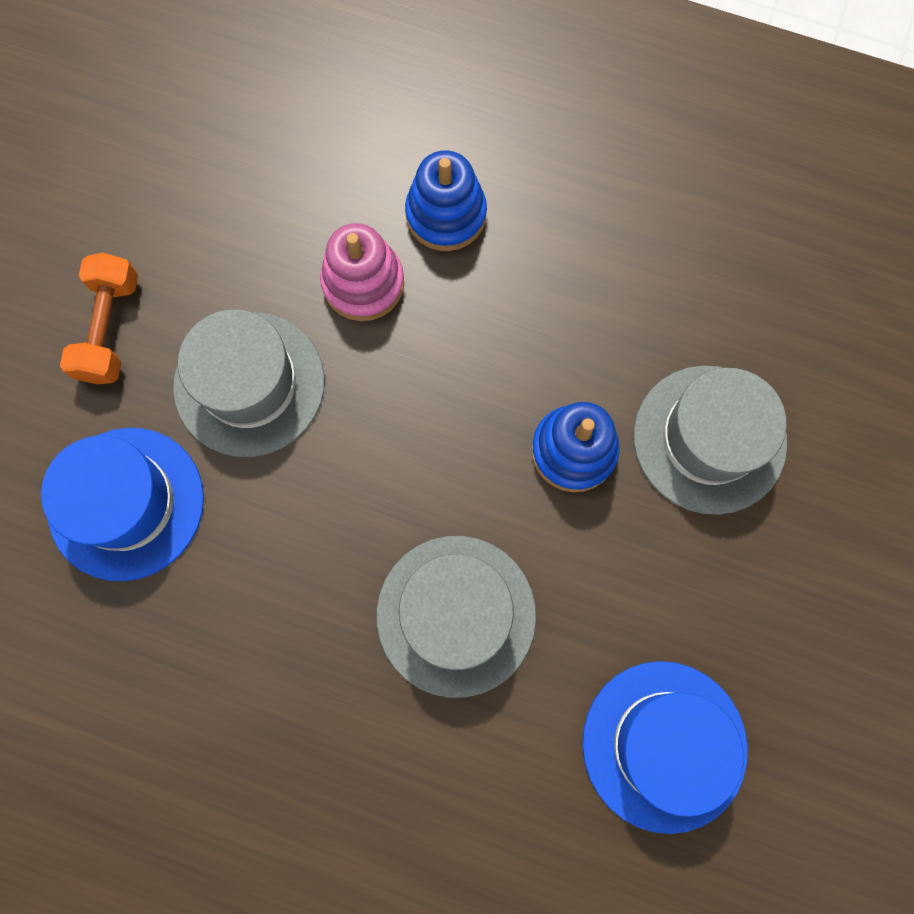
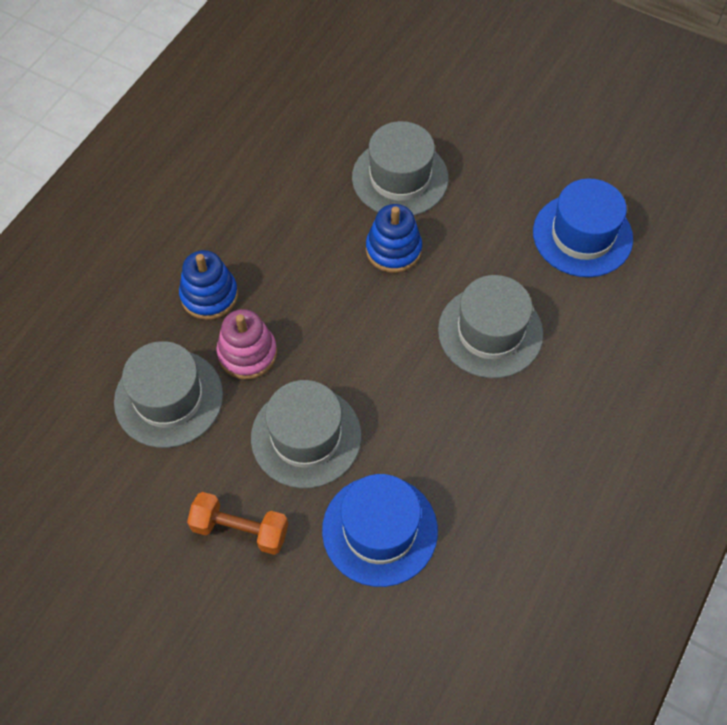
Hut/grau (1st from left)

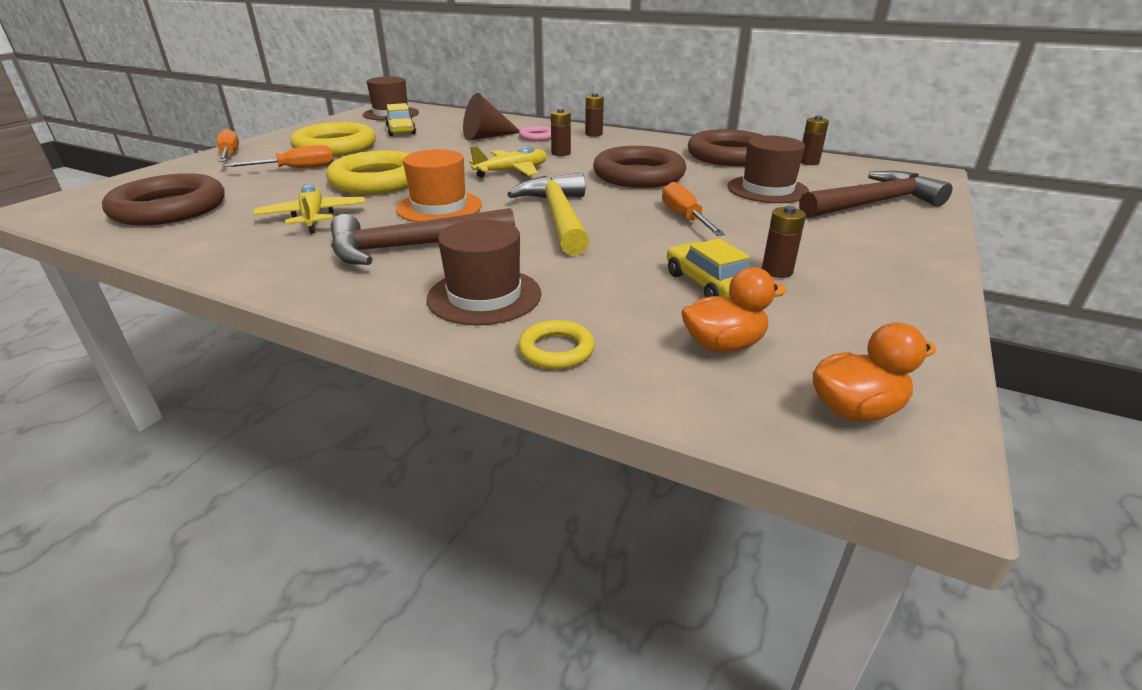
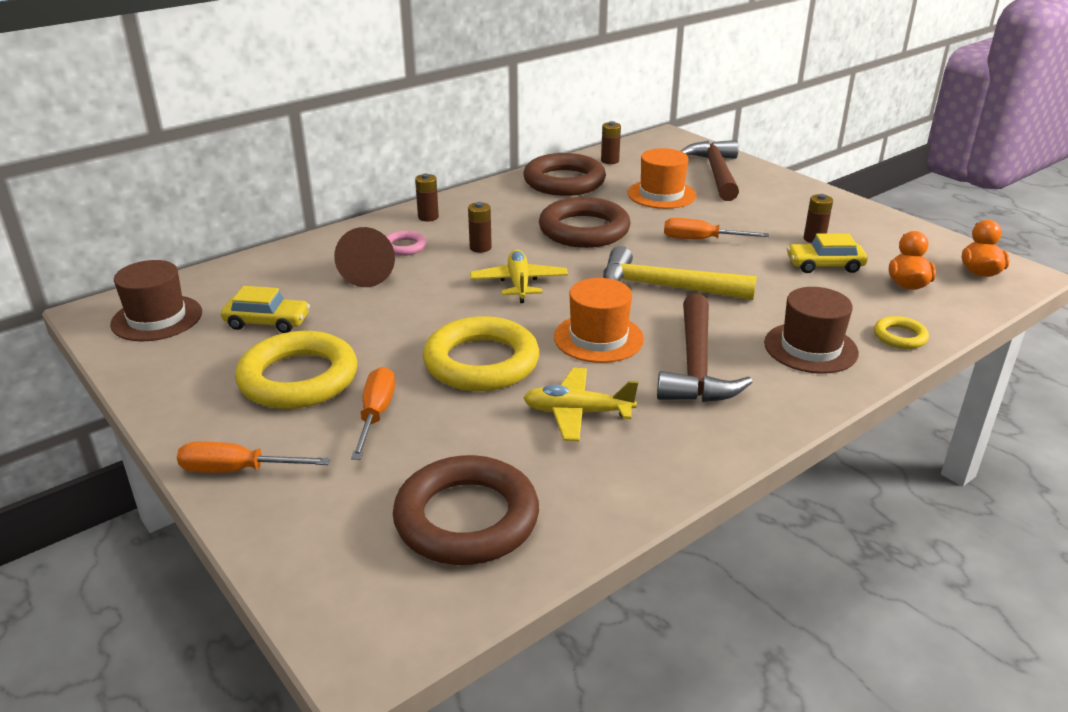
Hut/orange (2nd from left)

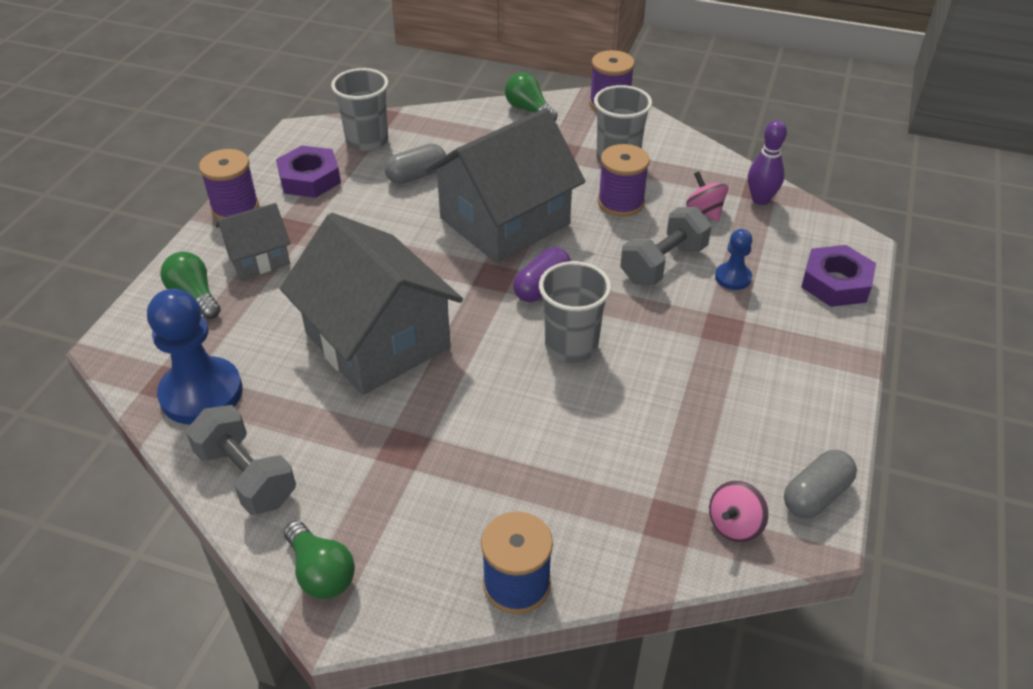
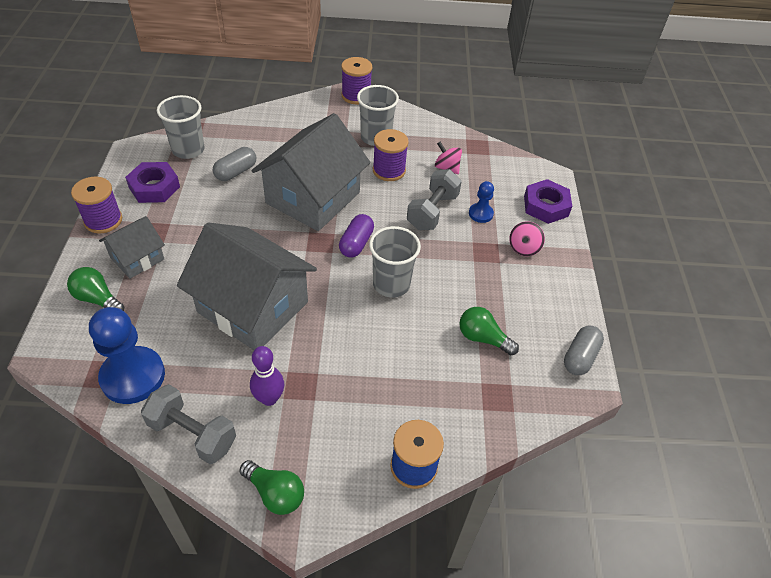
Glühbirne/grün (3rd from left)
Kreisel/rosa (2nd from left)
Bowlingkegel/lila

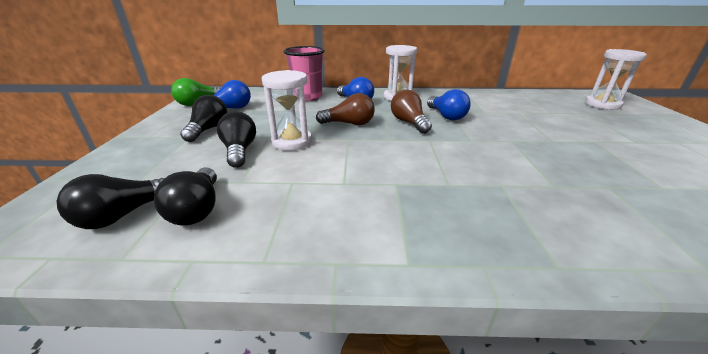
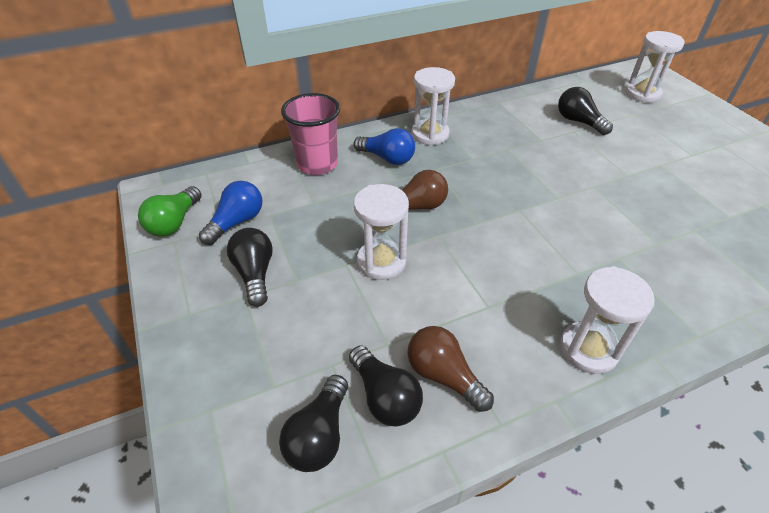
Glühbirne/schwarz (4th from left)
Glühbirne/braun (2nd from left)
Glühbirne/blau (3rd from left in the first image)
Sanduhr/weiß (3rd from left)

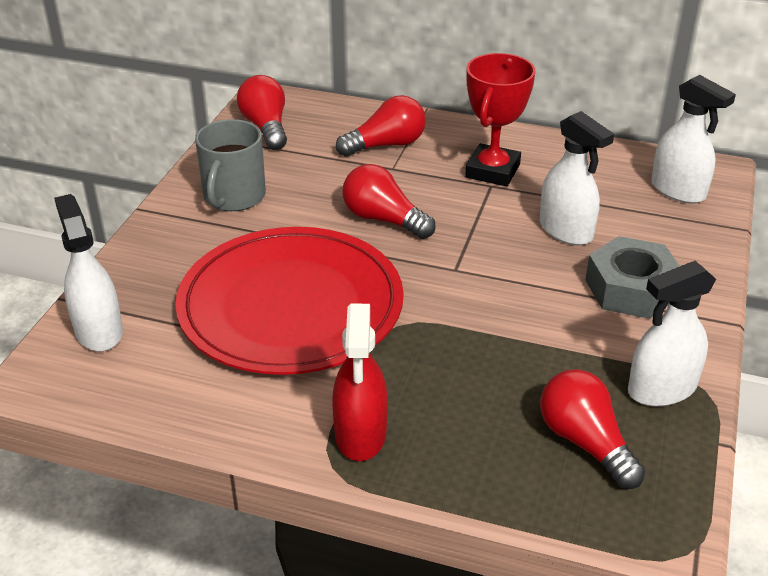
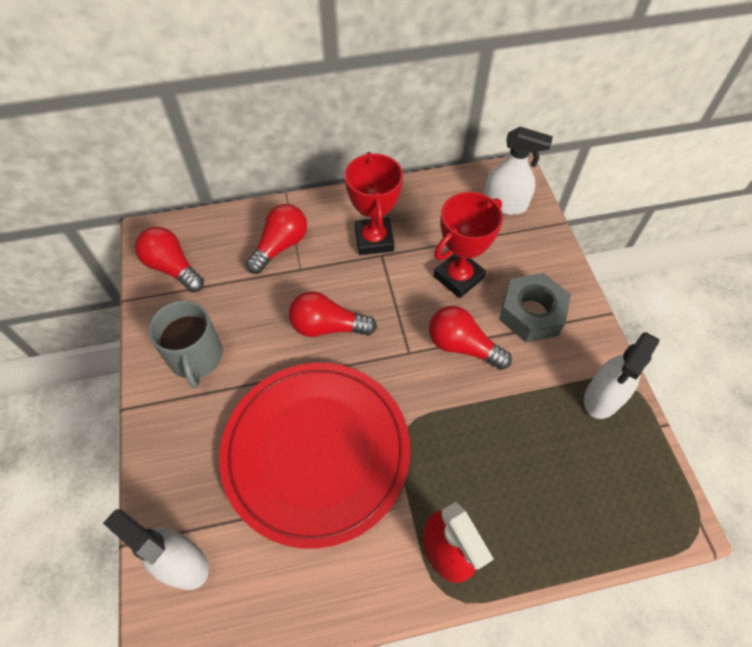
Pokal/rot (2nd from left)
Glühbirne/rot (4th from left)

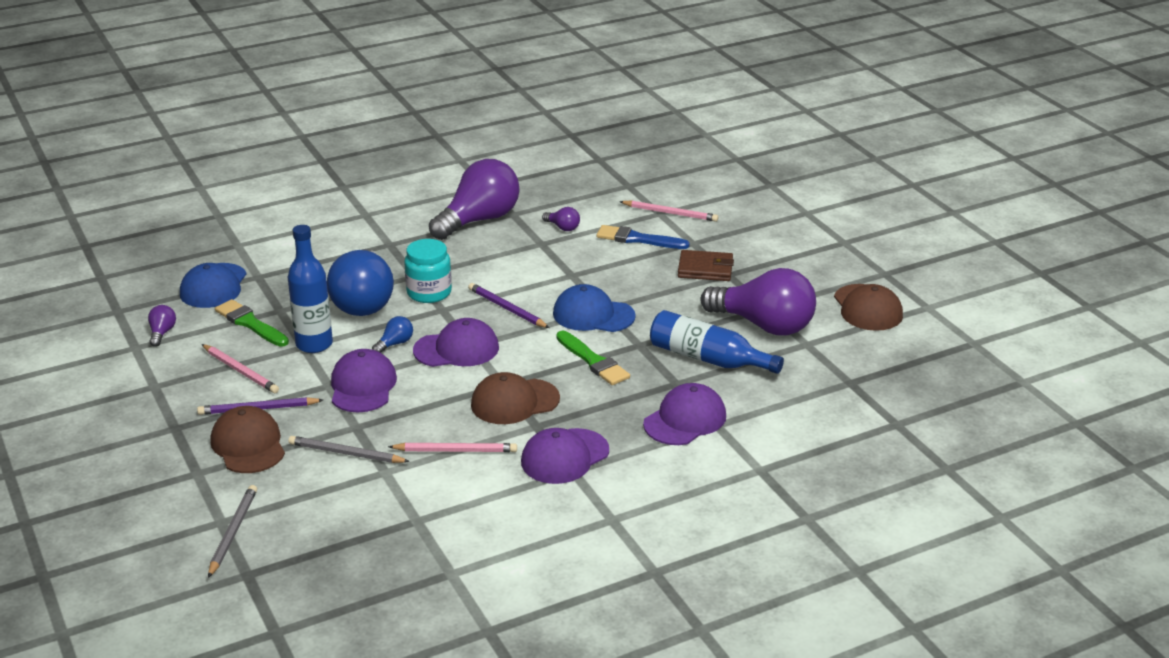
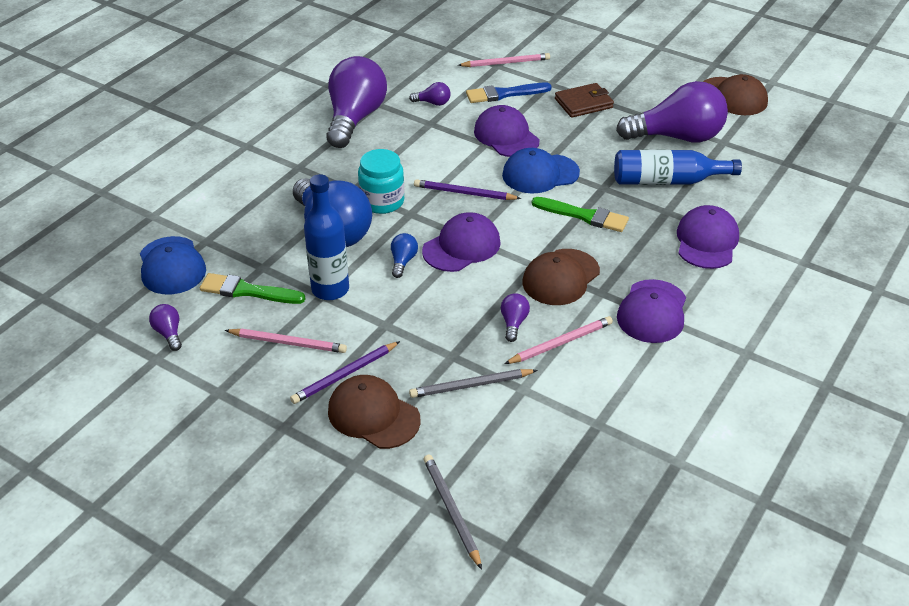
Kappe/lila (2nd from left)
Glühbirne/lila (4th from left)

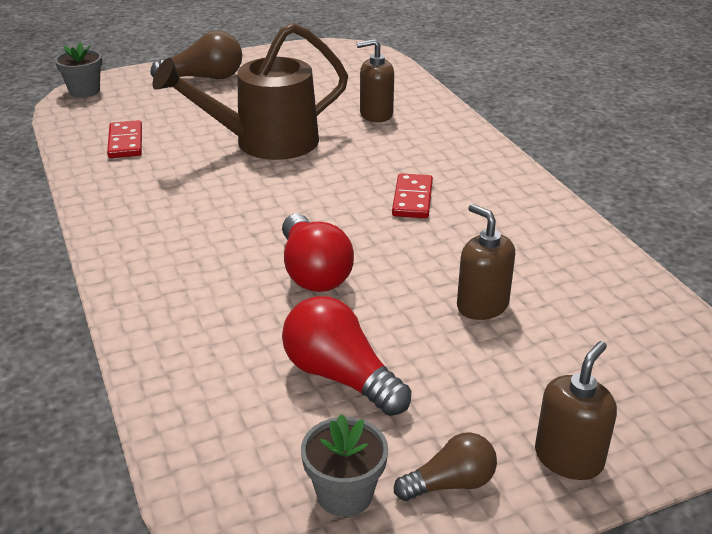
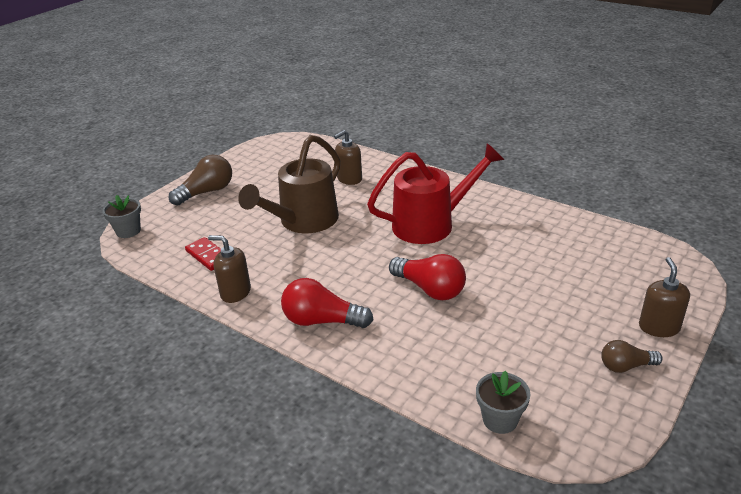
Glühbirne/rot (1st from left)
Blumentopf/grau (2nd from left)
Gießkanne/rot
Glühbirne/braun (2nd from left)
Seifenspender/braun (1st from left)

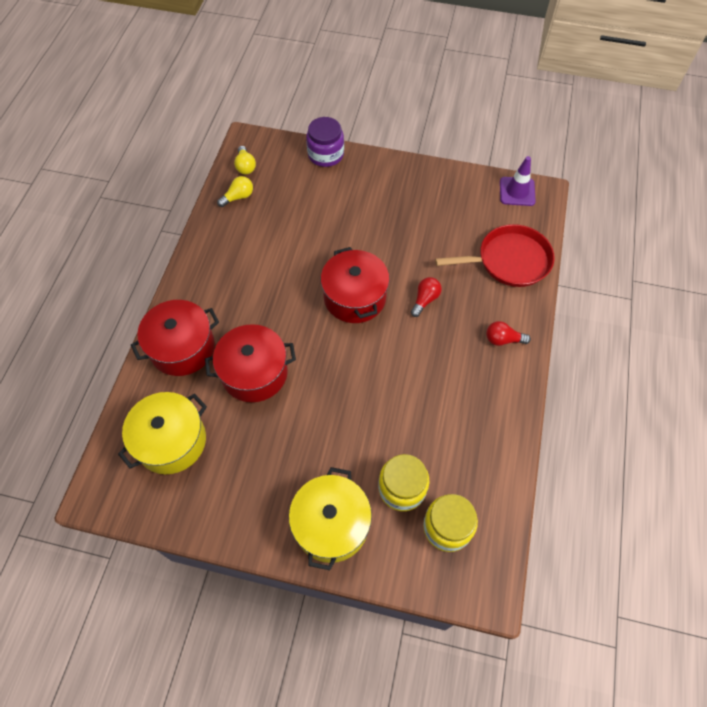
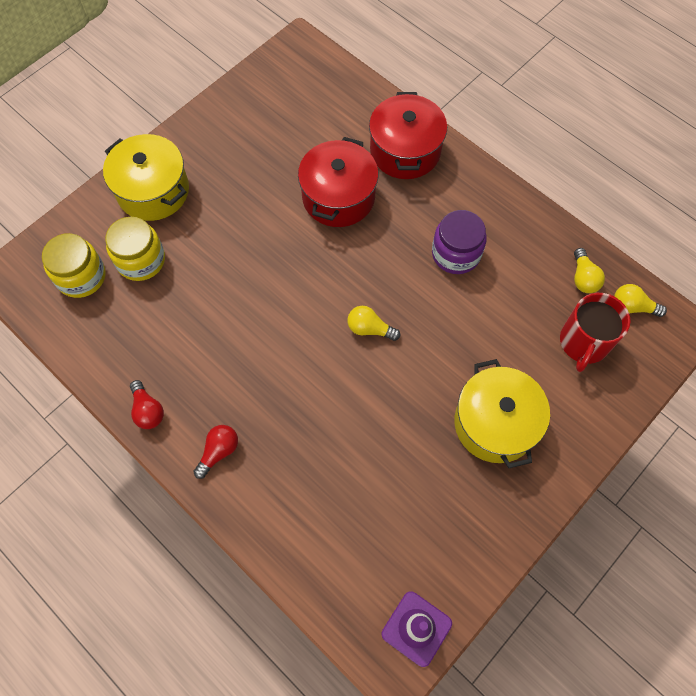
Kochtopf/gelb (2nd from left)
Einmachglas/lila
Glühbirne/gelb (1st from left)
Glühbirne/rot (1st from left)
Pfanne/rot
Tasse/rot

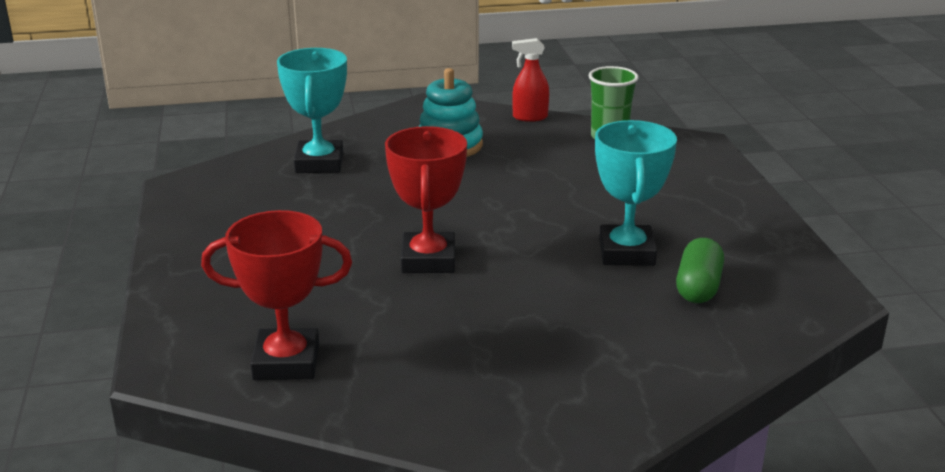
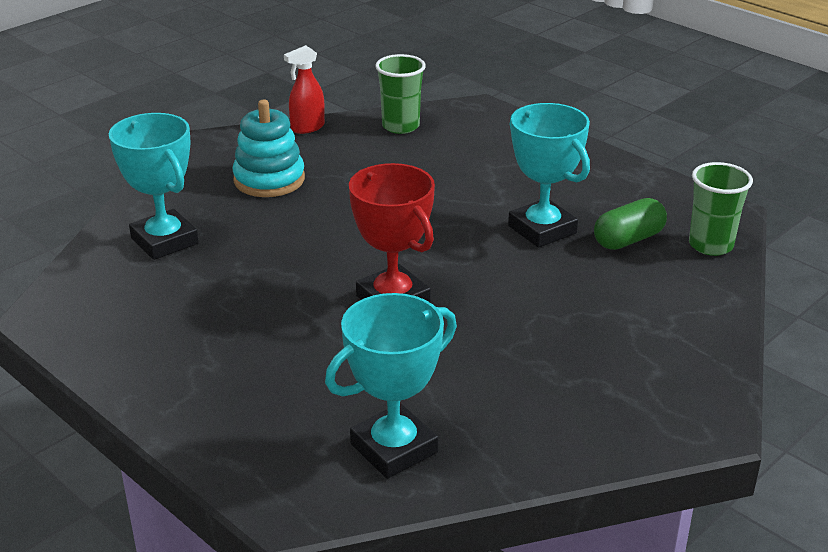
Pokal/türkis (2nd from left)
Kapsel/grün
Becher/grün (2nd from left)

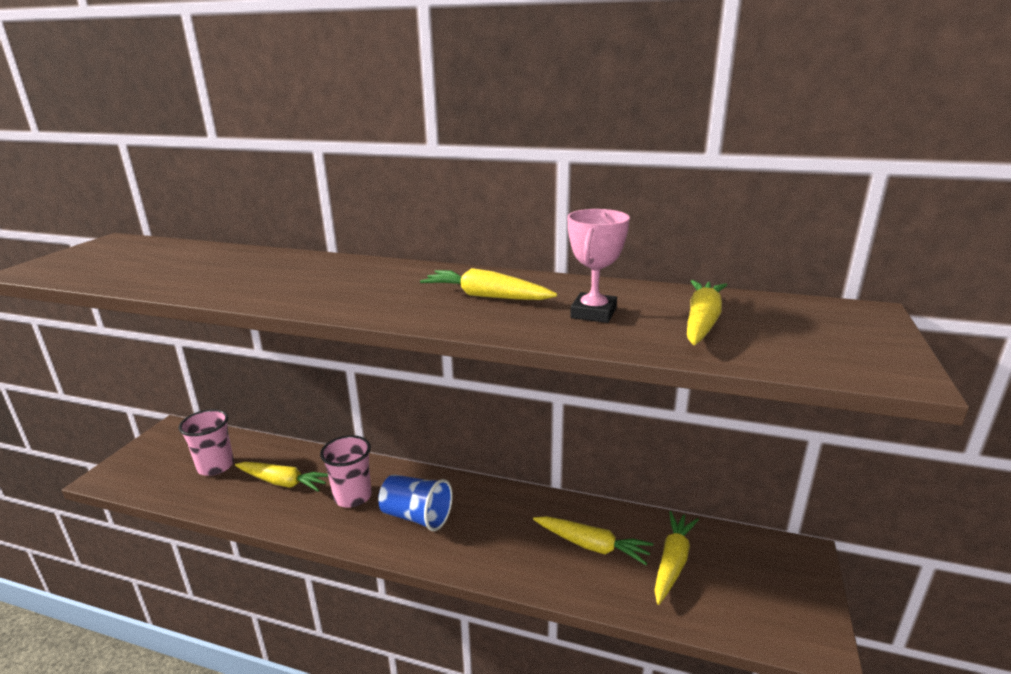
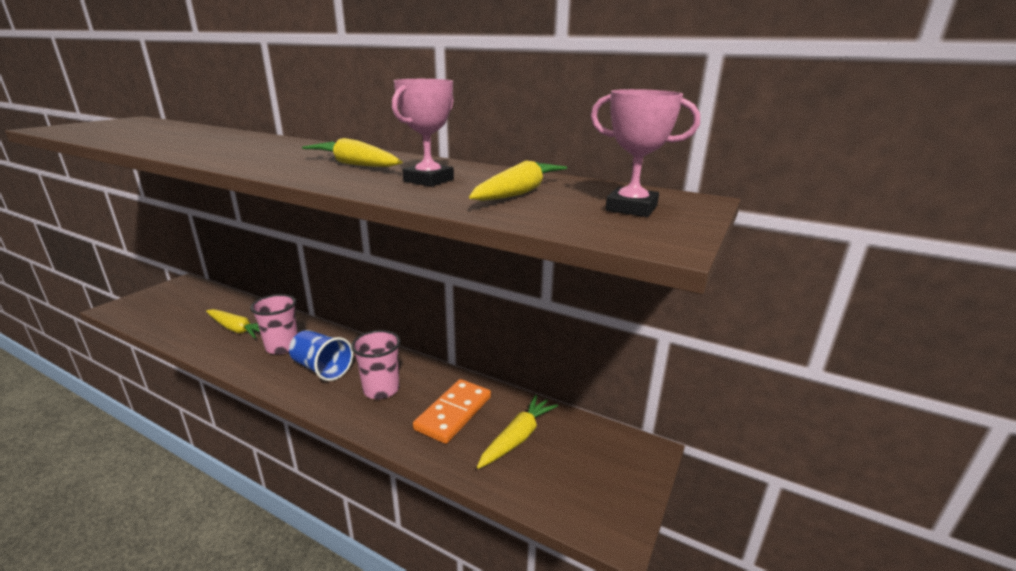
Becher/rosa (2nd from left)
Dominostein/orange
Pokal/rosa (2nd from left)

